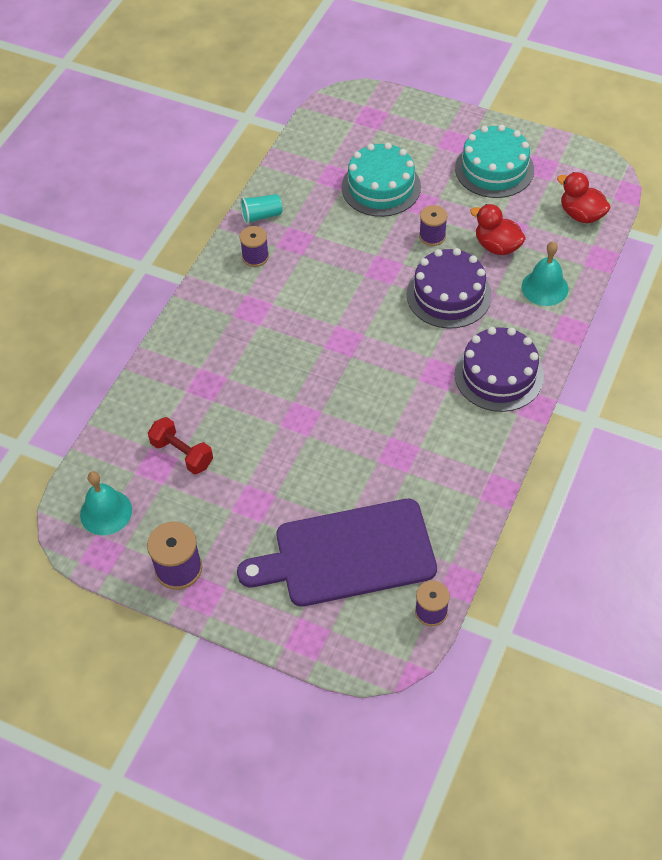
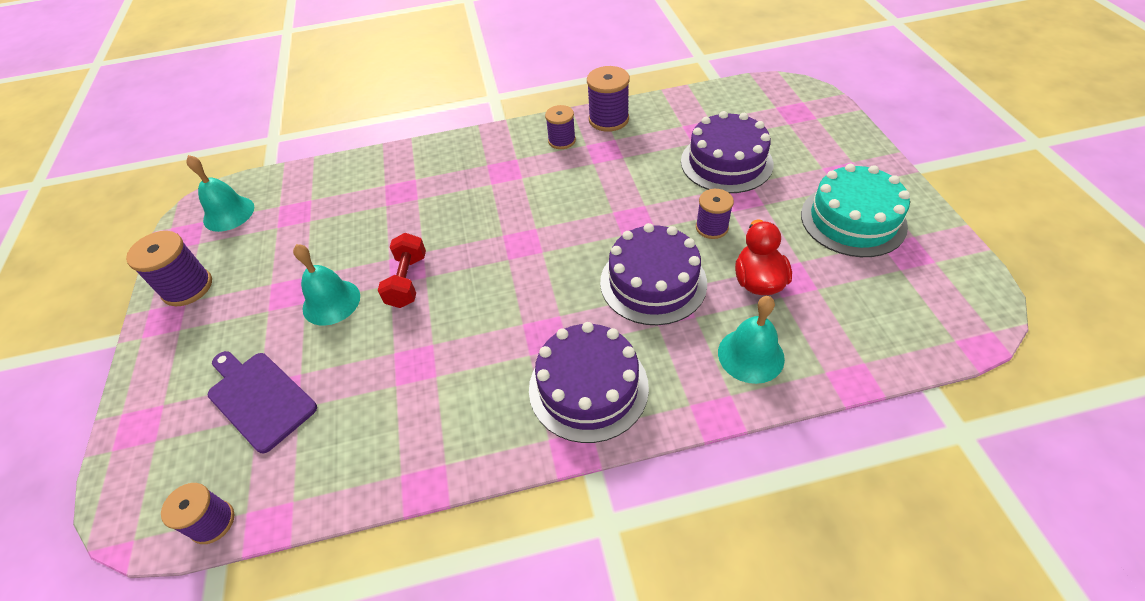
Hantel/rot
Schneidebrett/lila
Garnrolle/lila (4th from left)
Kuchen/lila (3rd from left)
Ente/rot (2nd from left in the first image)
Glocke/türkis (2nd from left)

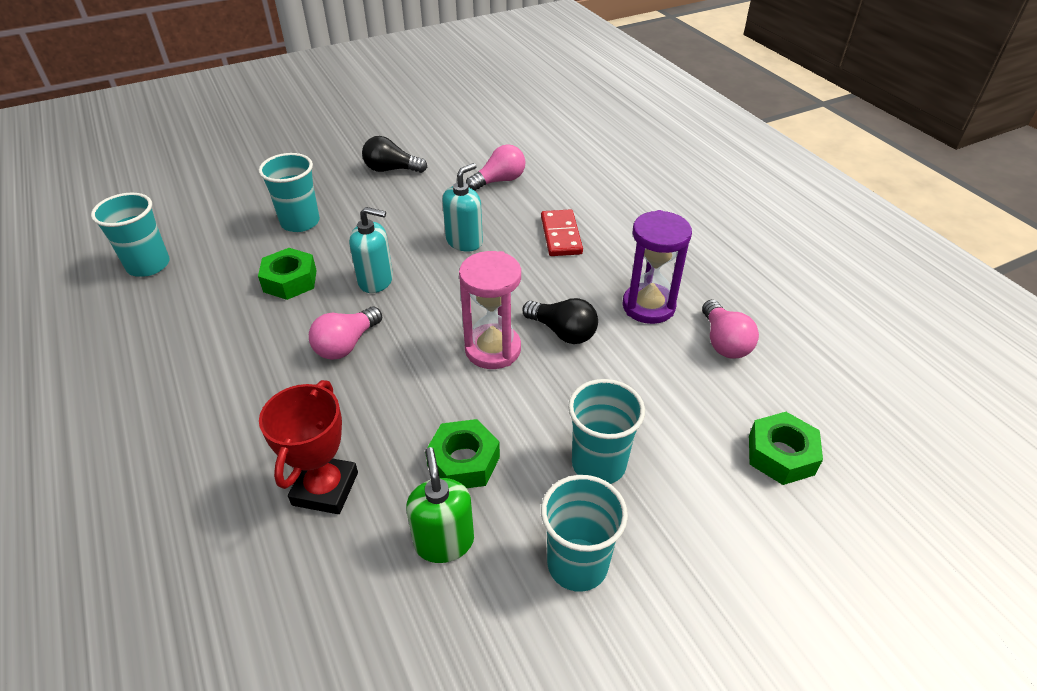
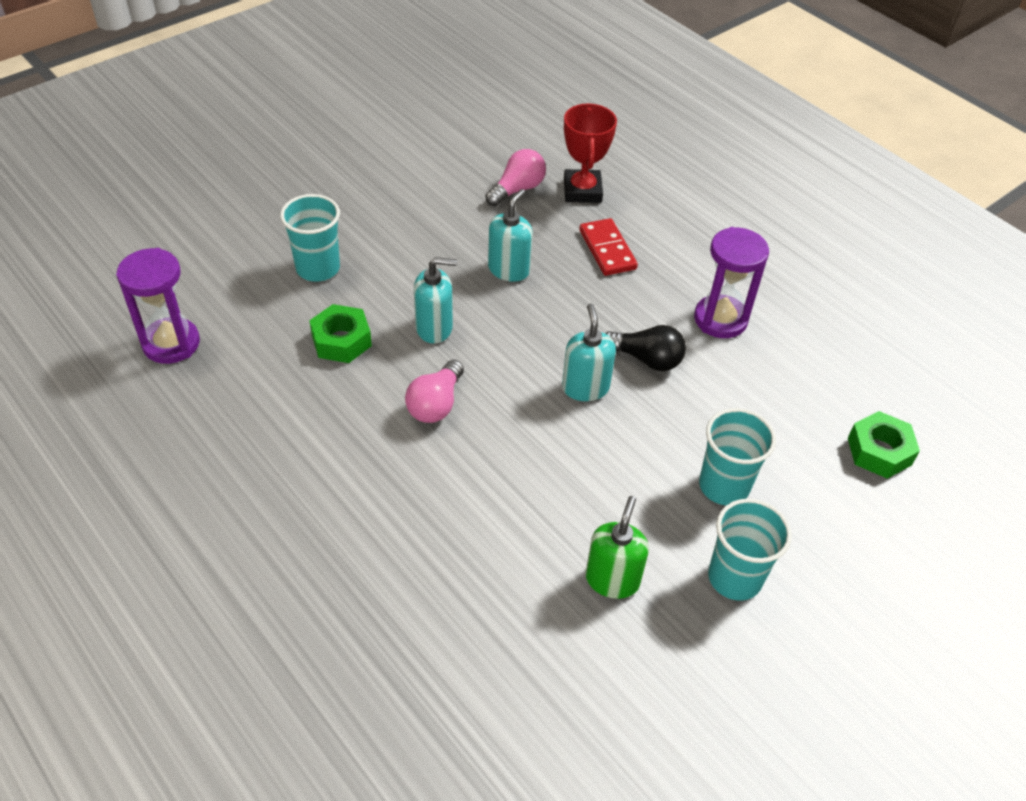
Sanduhr/lila (1st from left)
Pokal/rot
Glühbirne/schwarz (1st from left in the first image)
Seifenspender/grün
Sechskantmutter/grün (2nd from left in the first image)
Seifenspender/türkis (3rd from left)
Glühbirne/rosa (3rd from left in the first image)

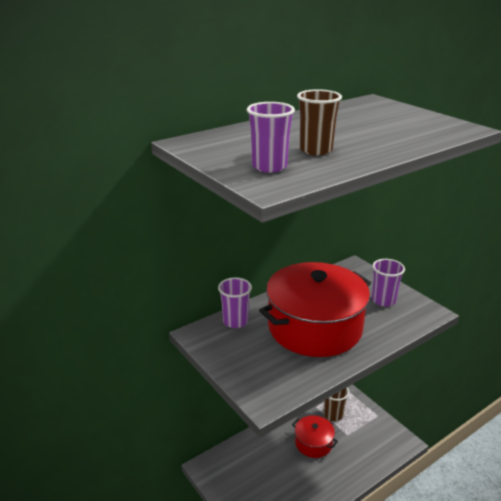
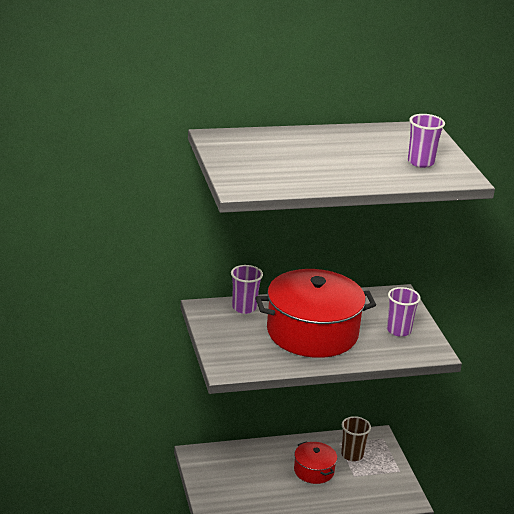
Becher/lila (3rd from left)
Becher/braun (1st from left in the first image)

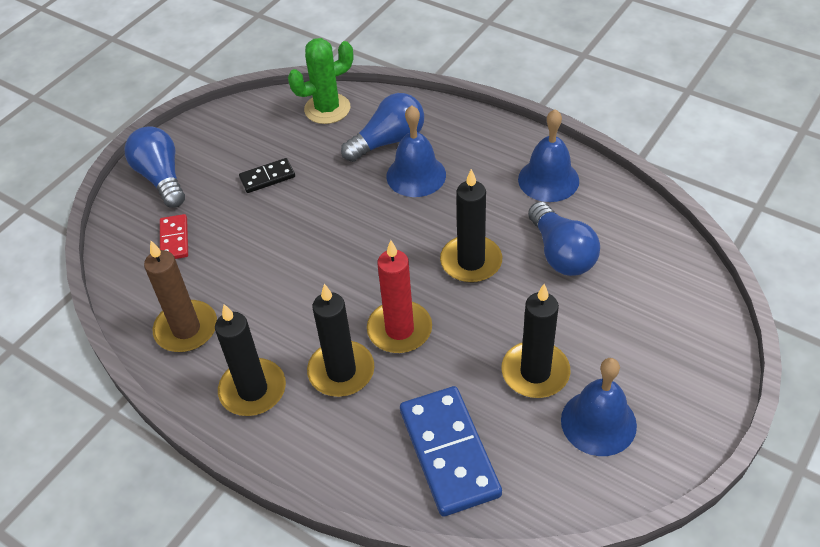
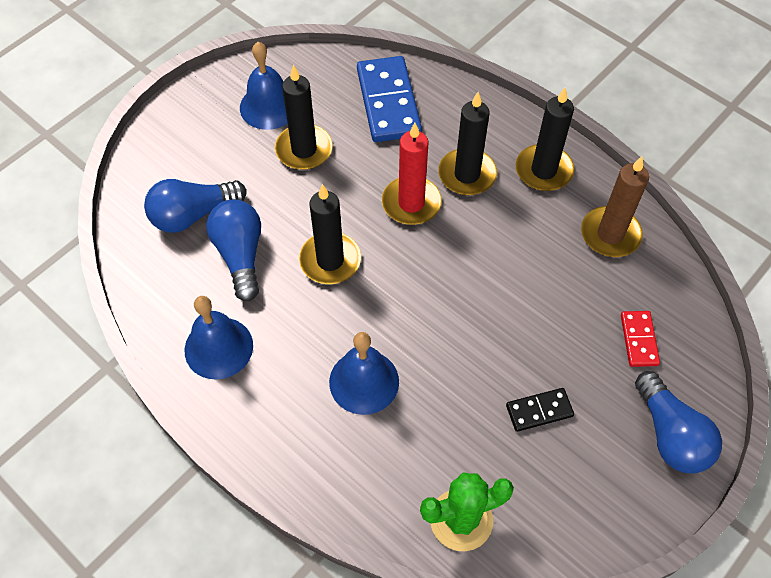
Glühbirne/blau (1st from left)

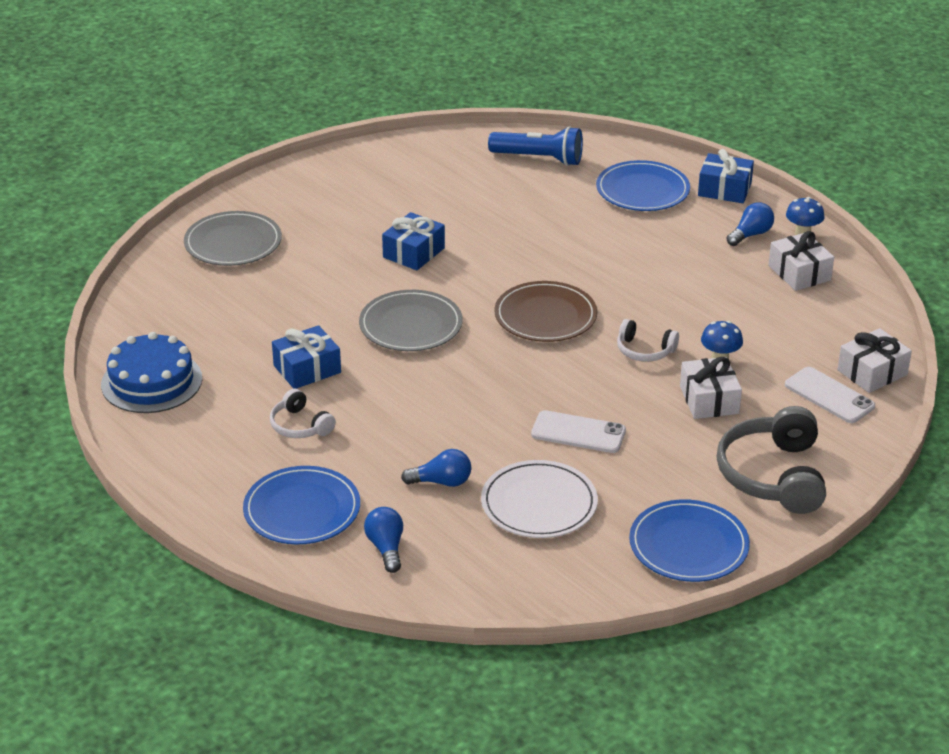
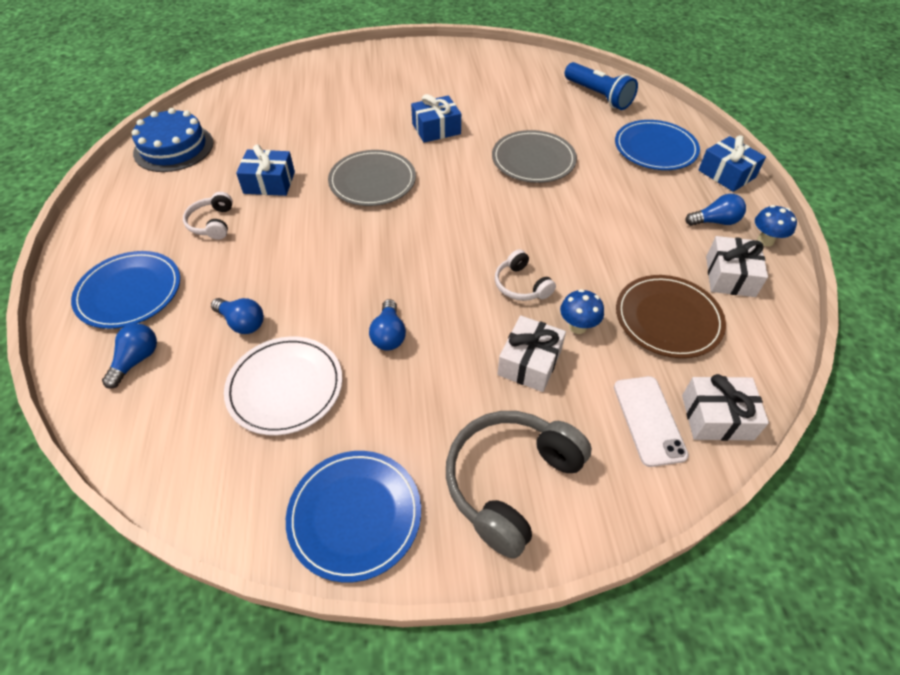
Teller/grau (2nd from left)
Teller/braun
Glühbirne/blau (3rd from left)

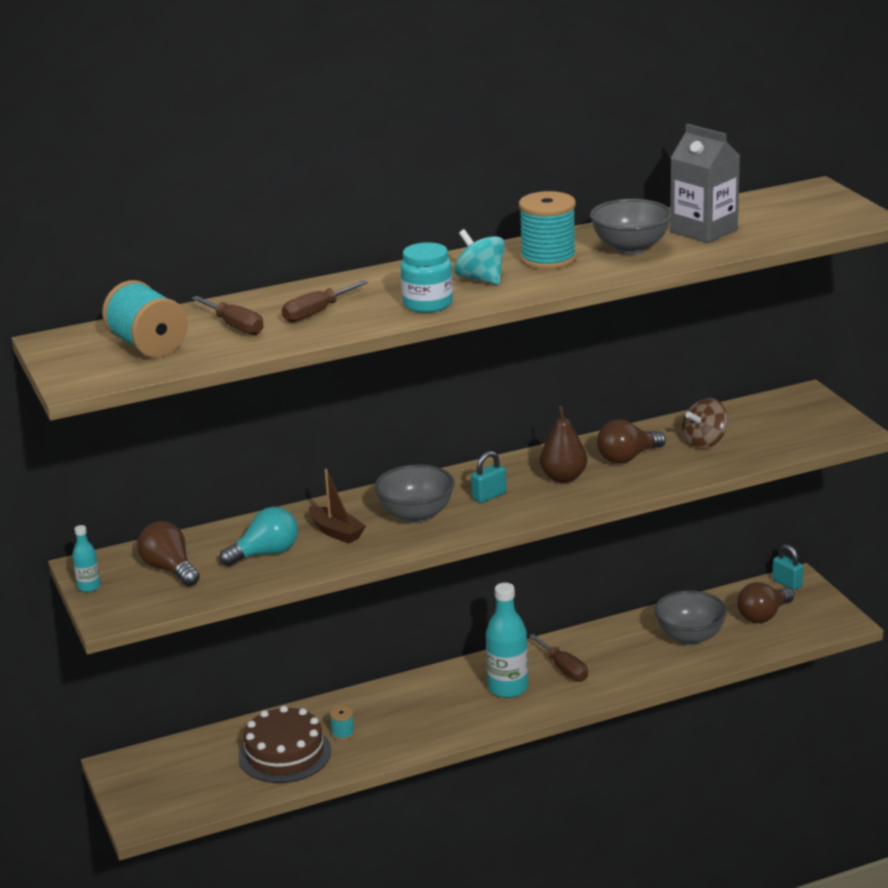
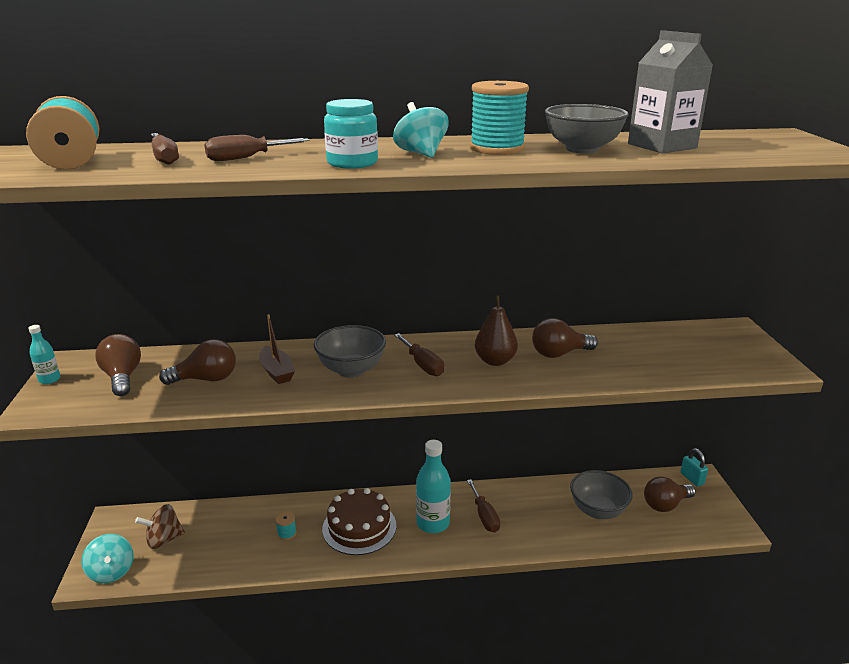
Glühbirne/braun (2nd from left)
Kuchen/braun
Schraubenzieher/braun (3rd from left)
Kreisel/braun
Kreisel/türkis (1st from left)

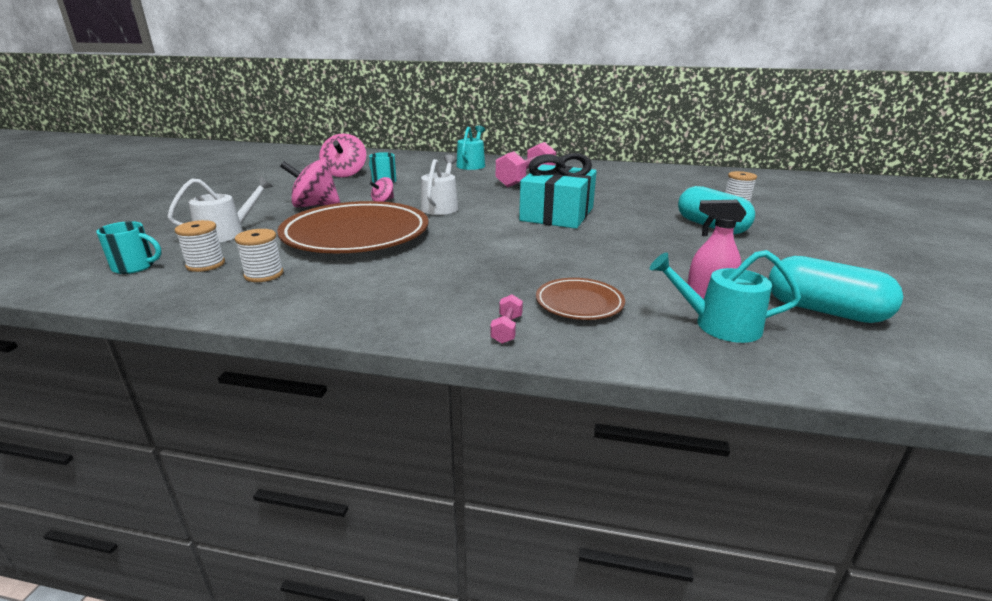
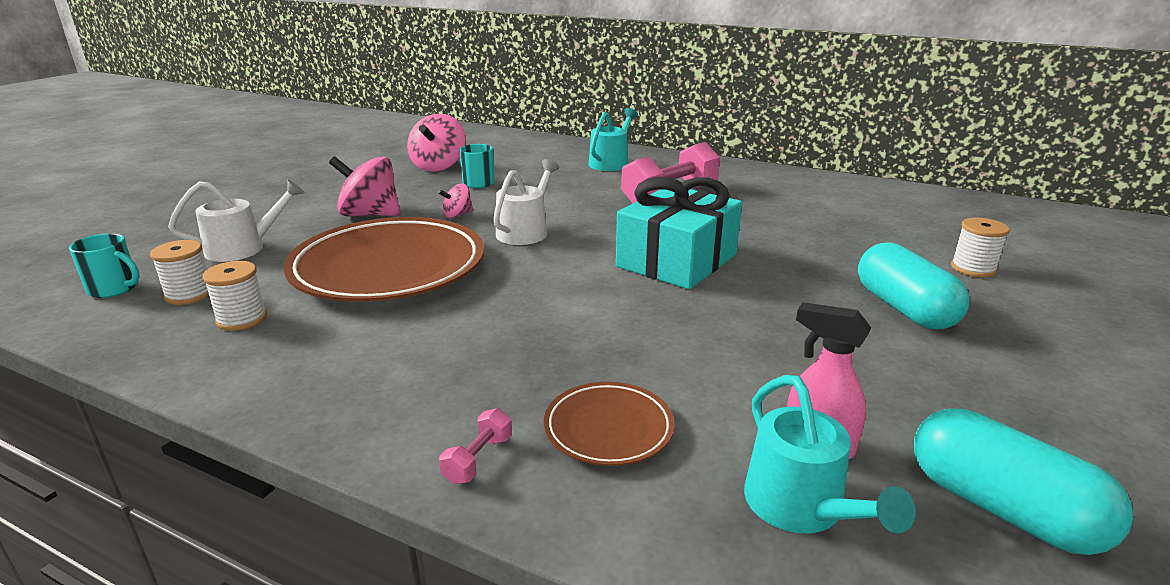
Gießkanne/türkis (2nd from left)

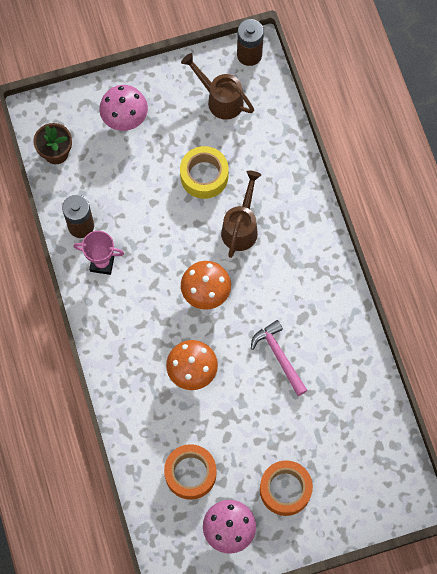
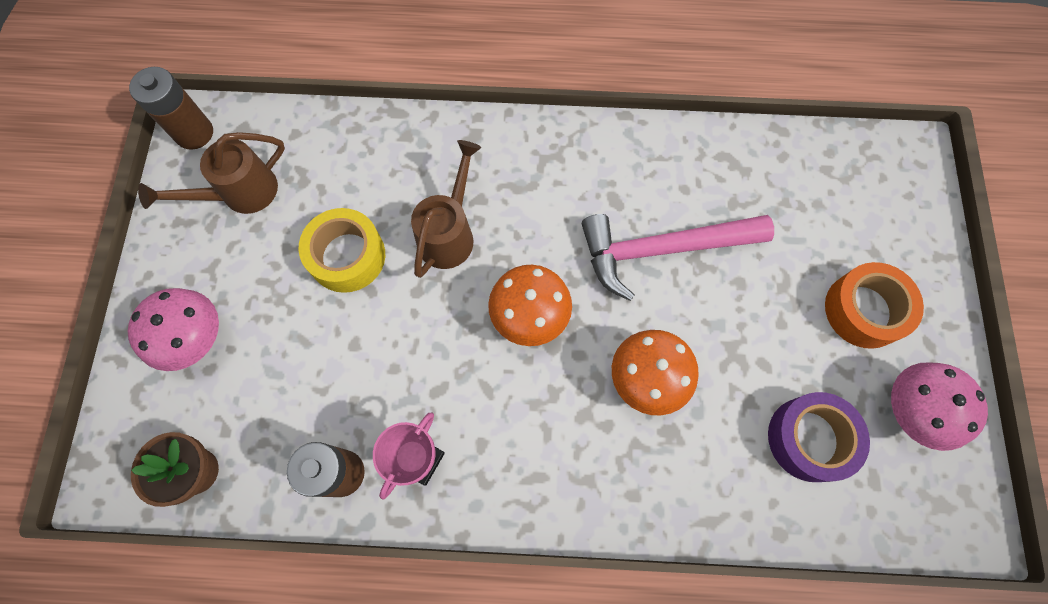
Klebeband/lila
Gießkanne/braun (2nd from left)
Hammer/rosa

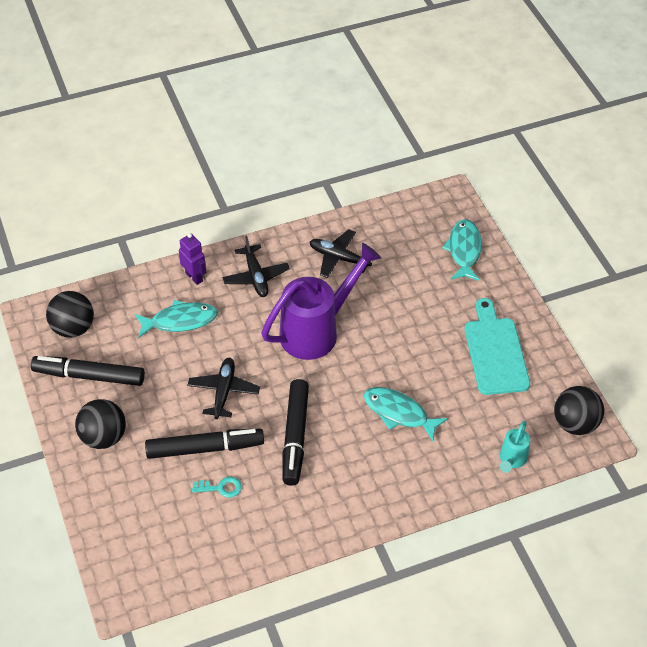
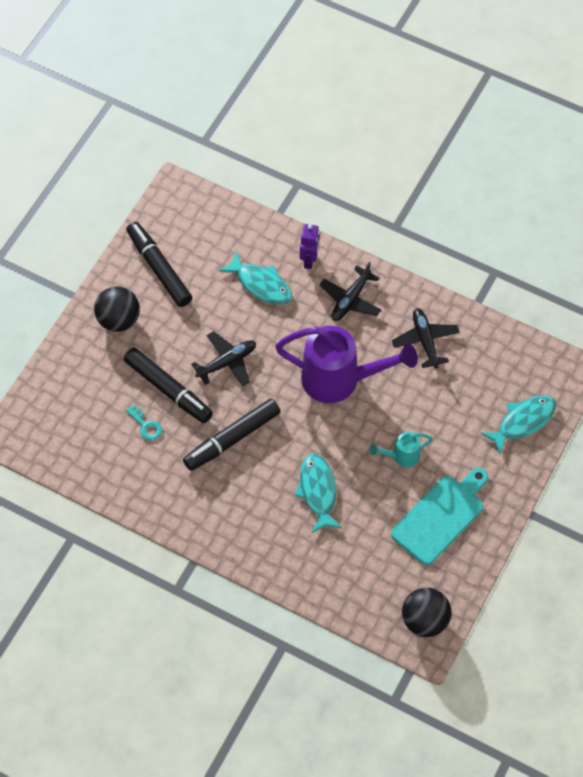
Ball/schwarz (1st from left in the first image)
Gießkanne/türkis

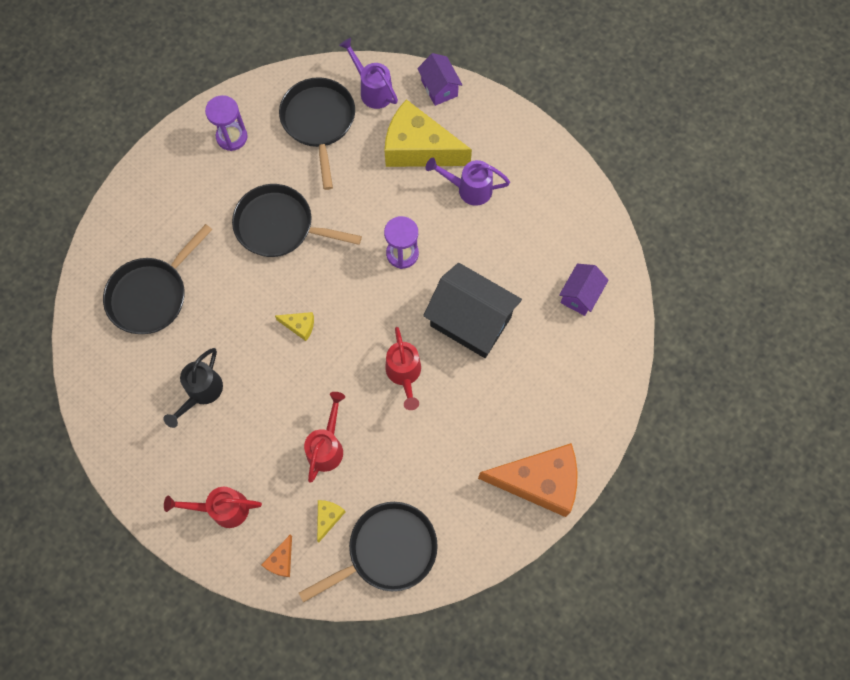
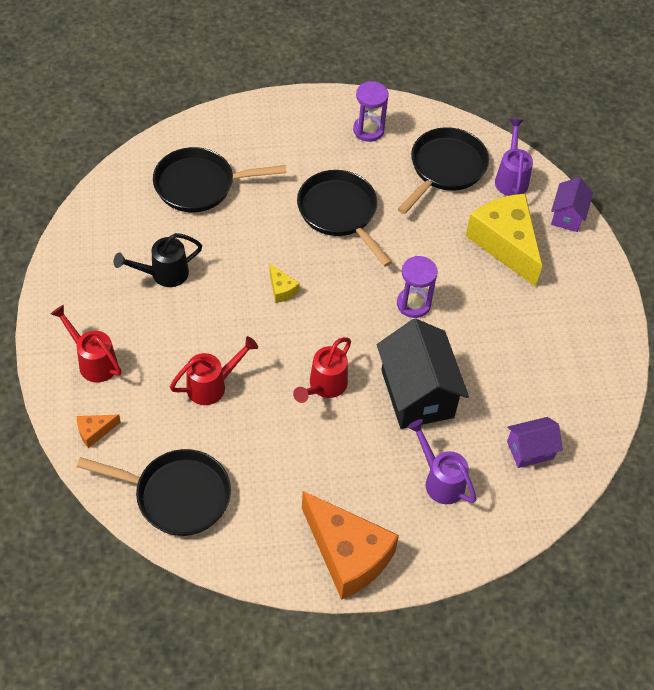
Käse/gelb (2nd from left in the first image)
Gießkanne/lila (1st from left)

